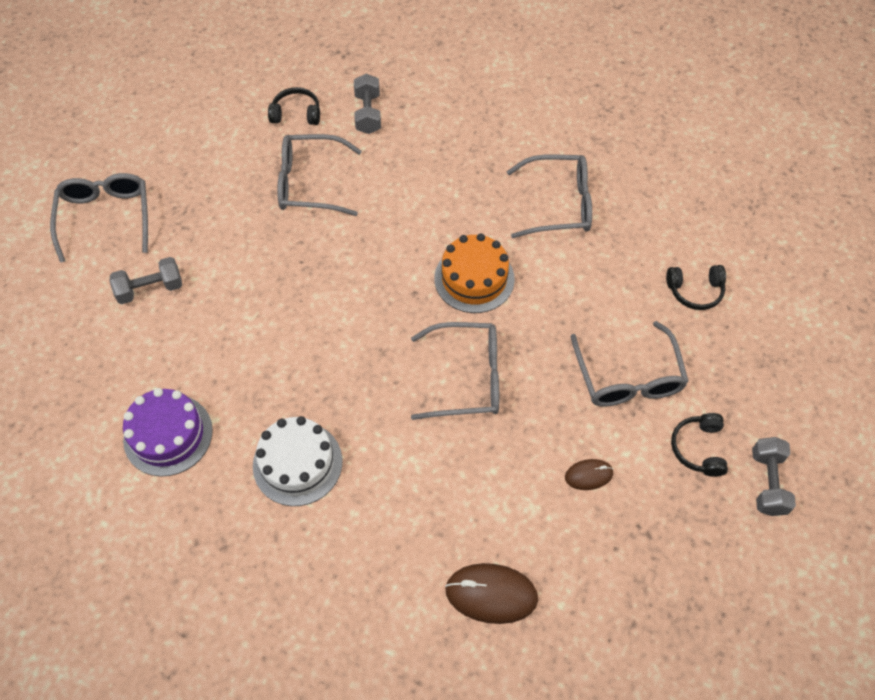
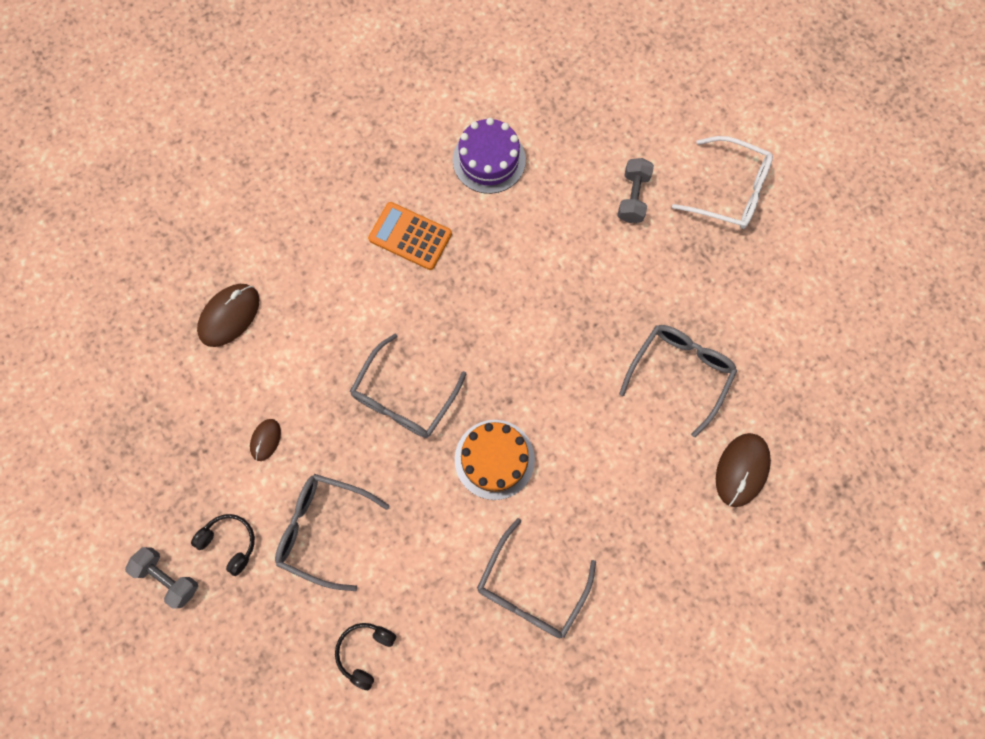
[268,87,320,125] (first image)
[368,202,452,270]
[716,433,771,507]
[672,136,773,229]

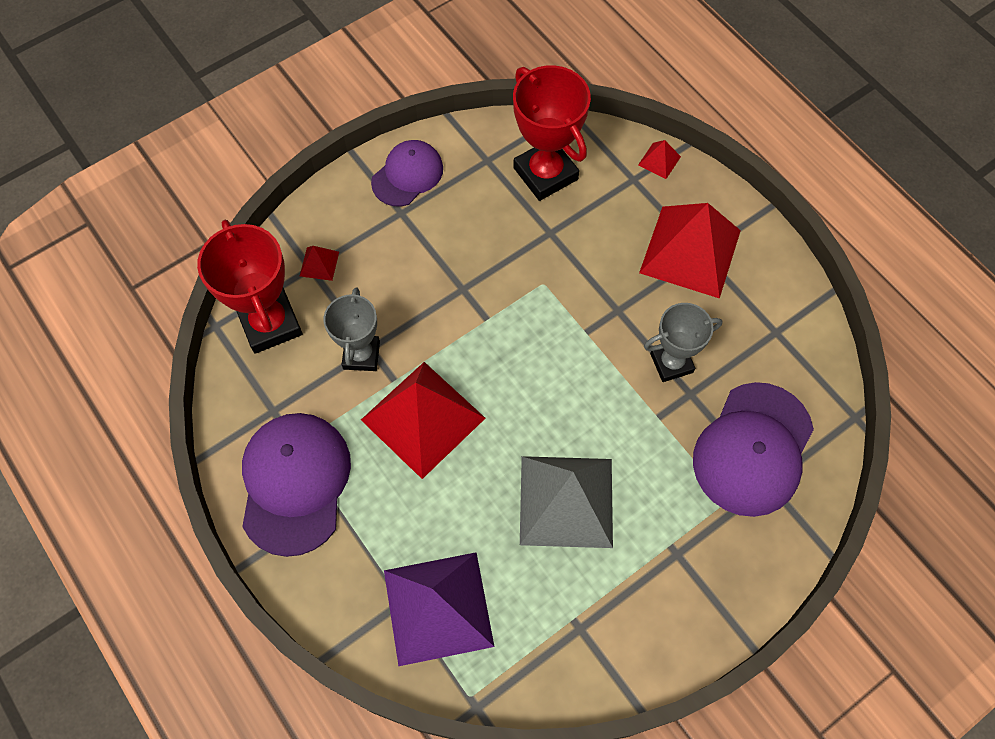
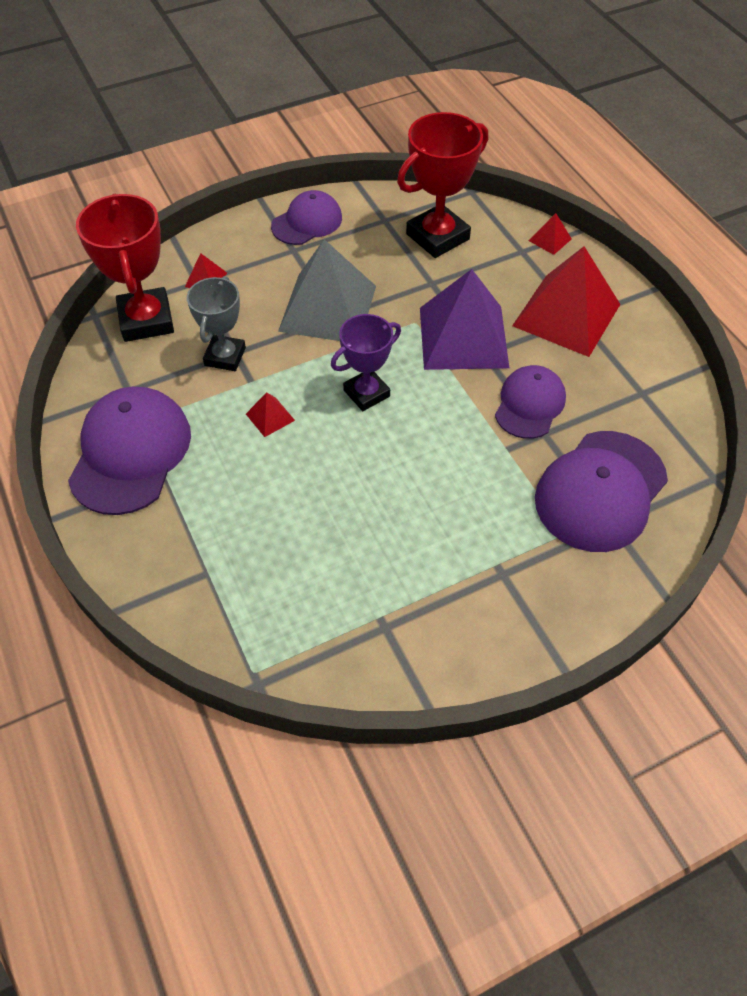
[331,314,401,411]
[420,269,509,370]
[278,239,376,341]
[495,365,566,439]
[397,112,488,258]
[246,392,295,437]

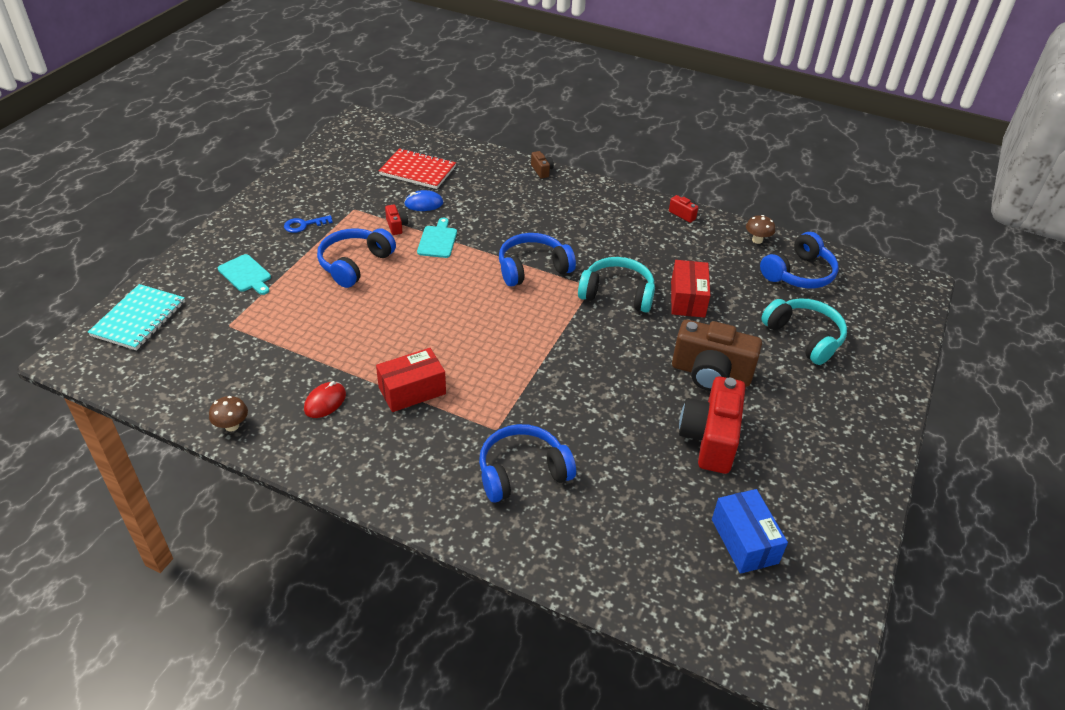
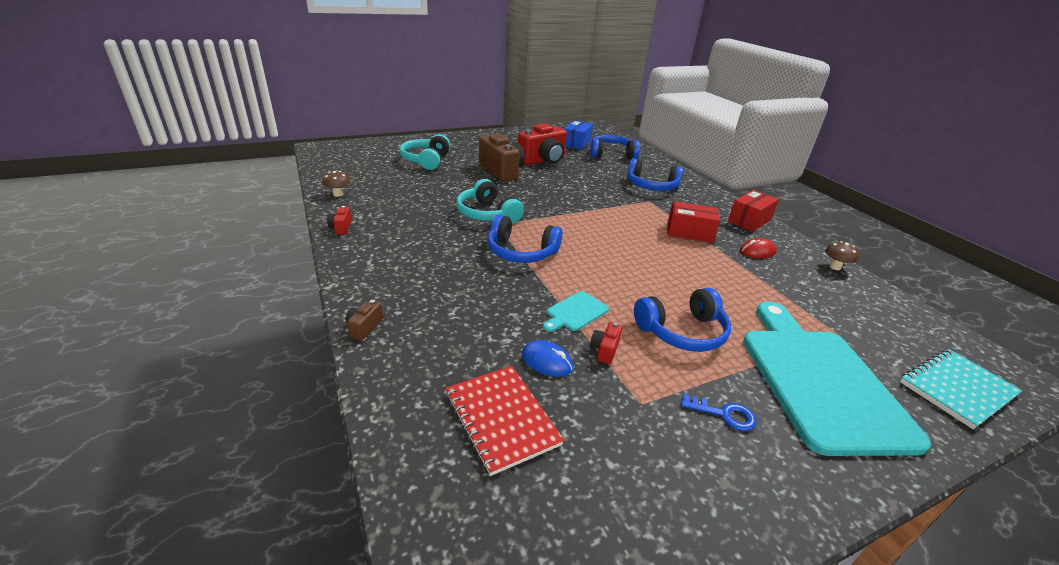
[728,190,779,232]
[590,135,640,160]
[743,301,931,456]

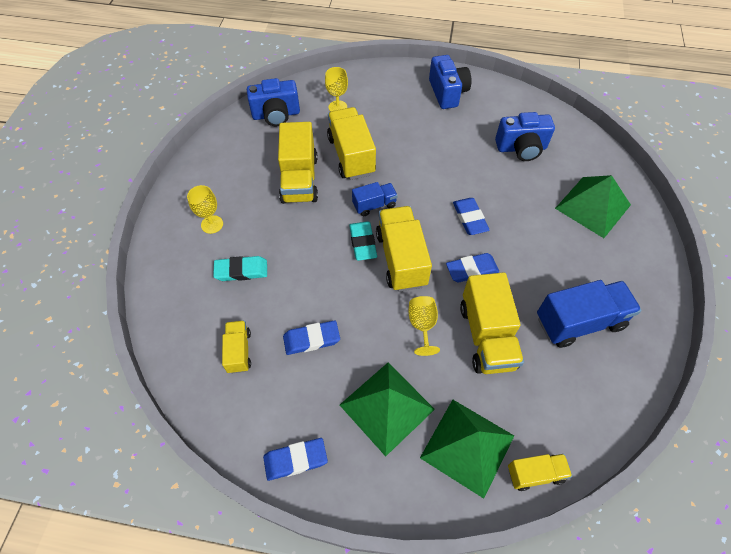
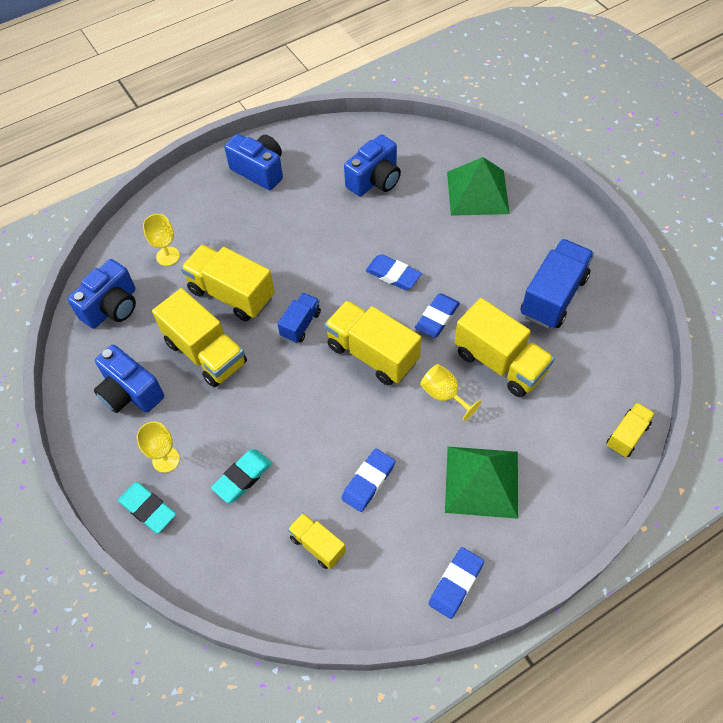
[420,400,514,499] (first image)
[94,345,164,413]
[118,482,176,533]

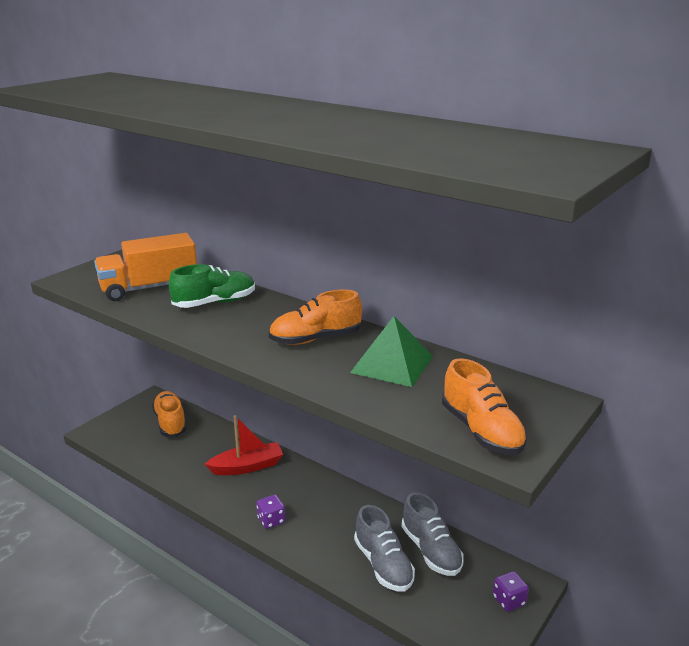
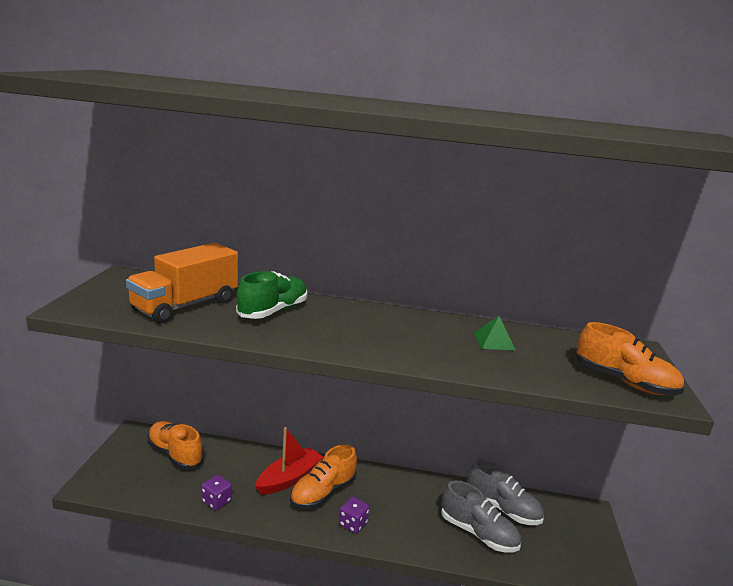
[290,444,357,509]
[201,475,232,510]
[474,316,515,350]

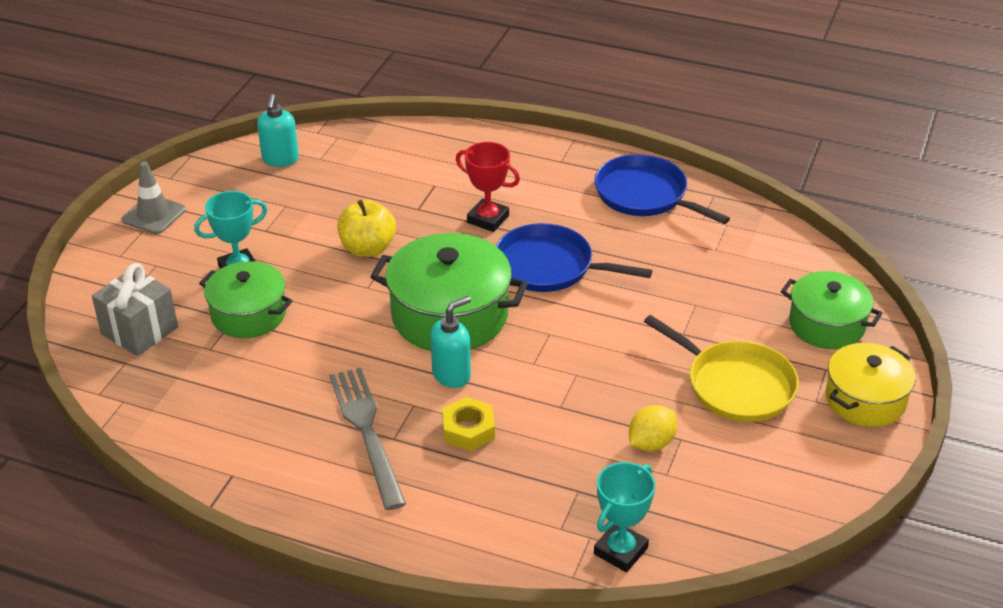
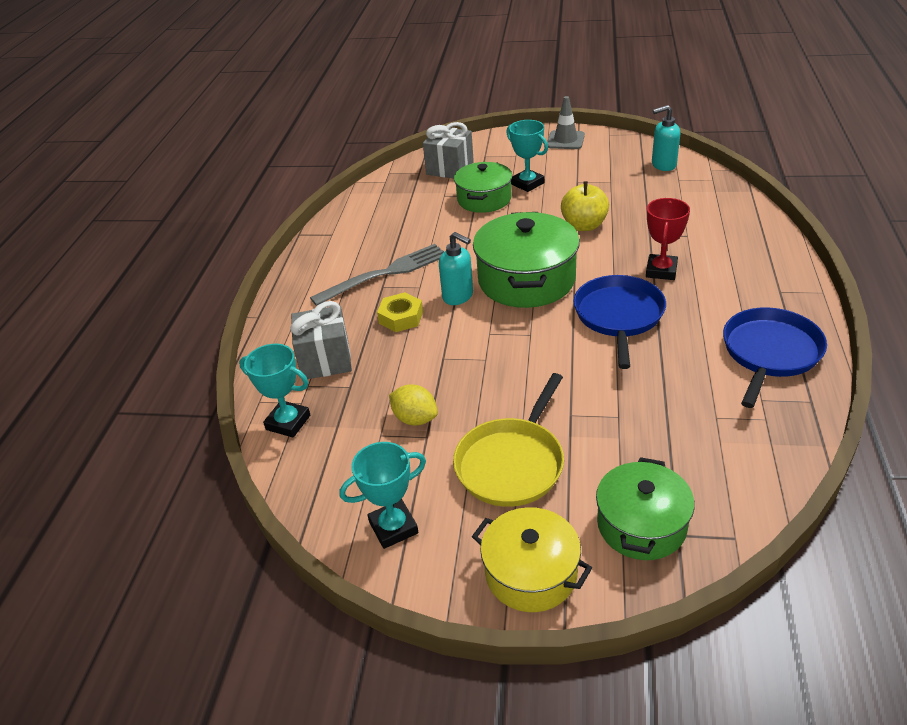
[290,301,352,379]
[340,442,426,549]

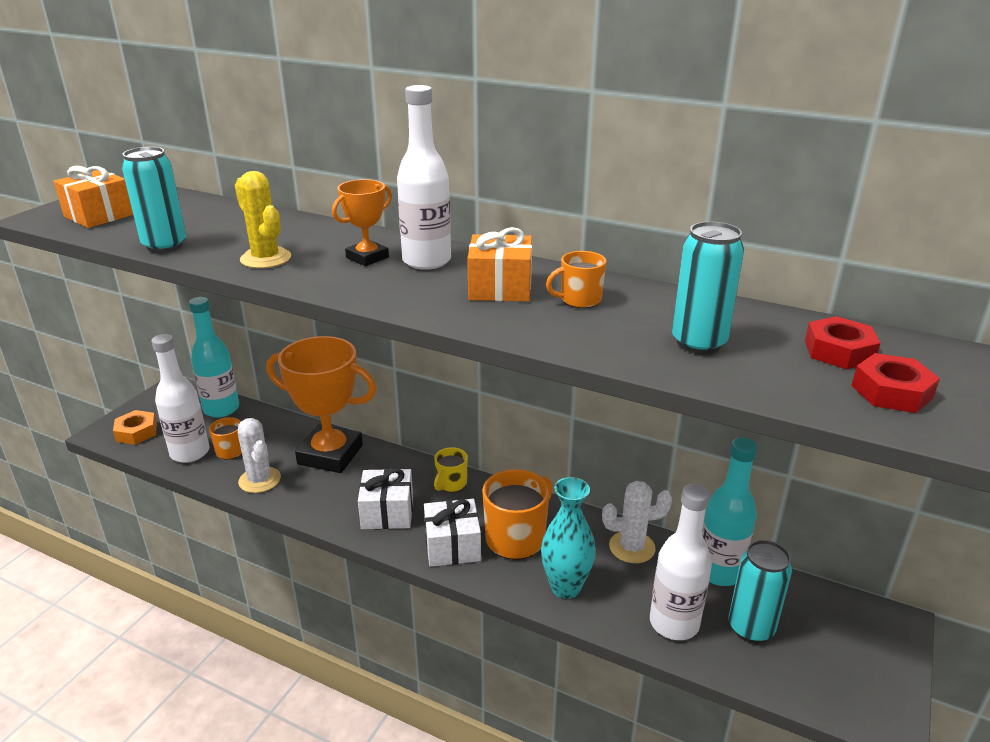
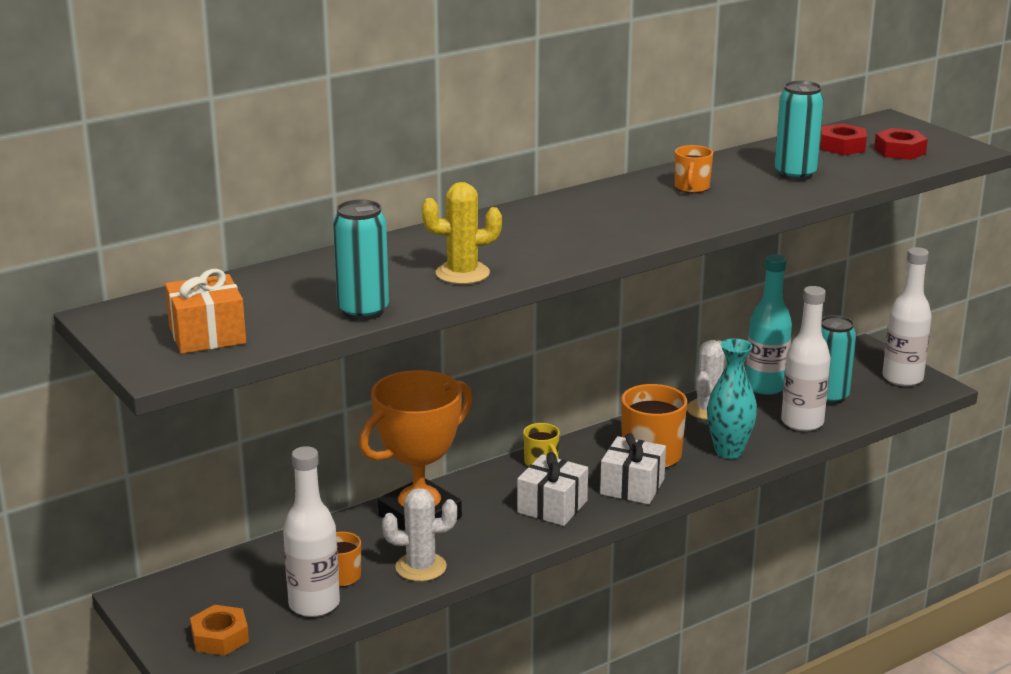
[189,297,239,418] (first image)
[332,179,392,266] (first image)
[467,227,532,302] (first image)
[882,247,932,386]

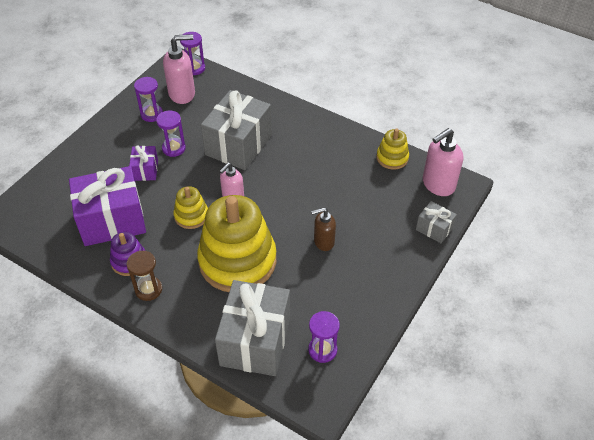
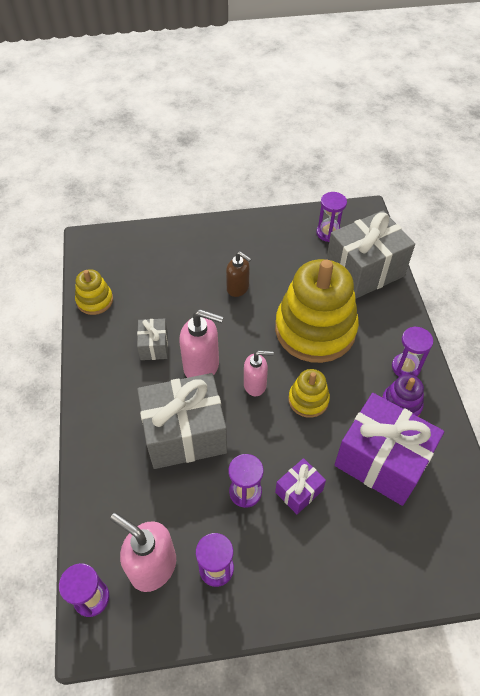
[137,319,168,360]
[179,309,224,378]
[392,326,433,377]

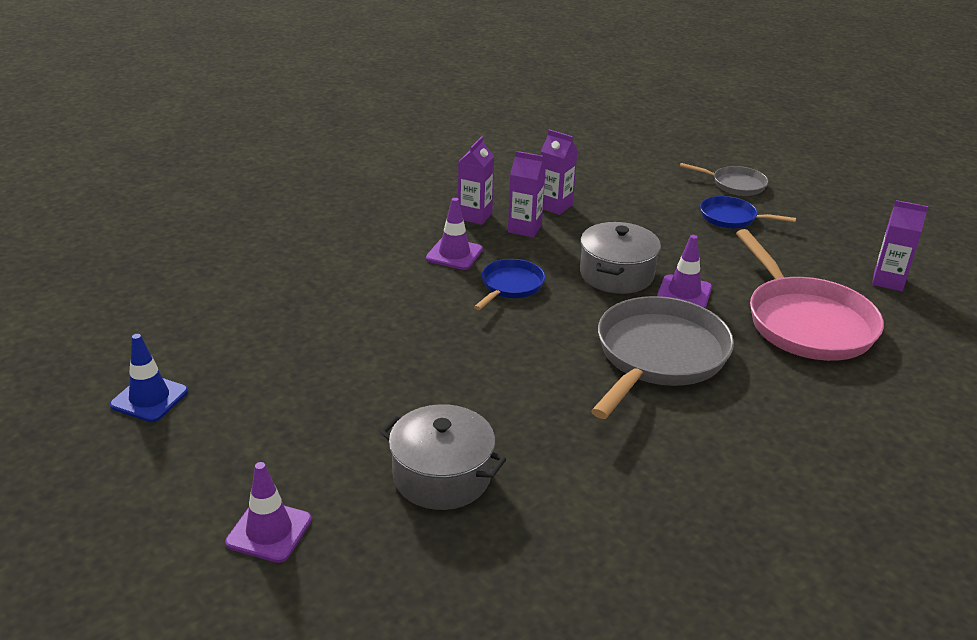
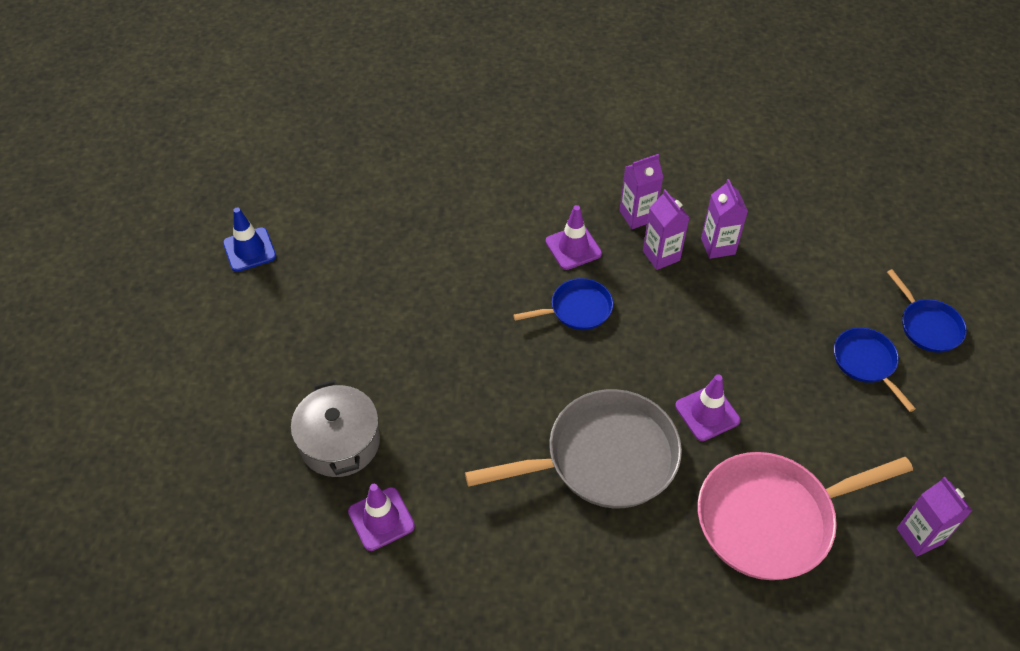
[580,222,661,294] (first image)
[348,484,415,551]
[887,269,967,353]
[698,452,913,580]

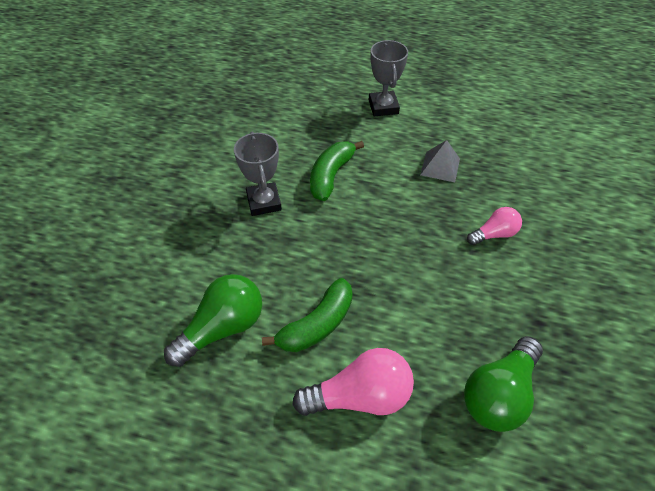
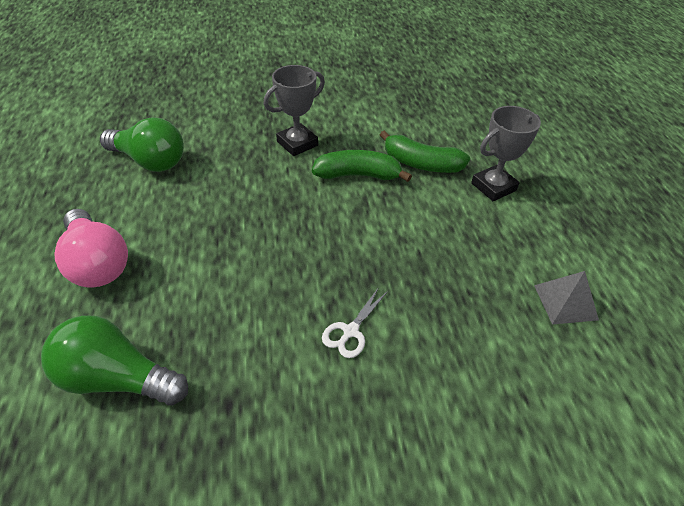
[380,130,470,173]
[534,271,599,325]
[322,287,388,358]

